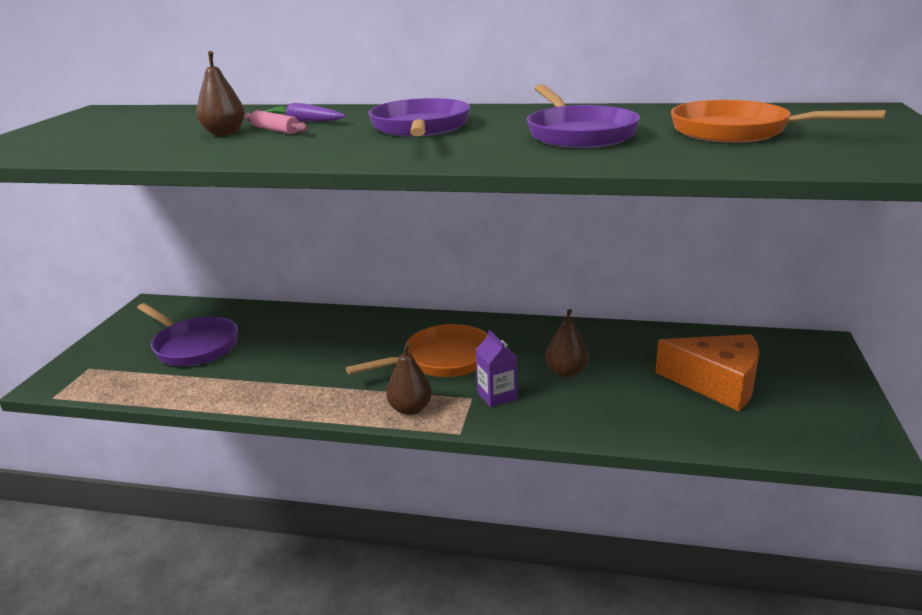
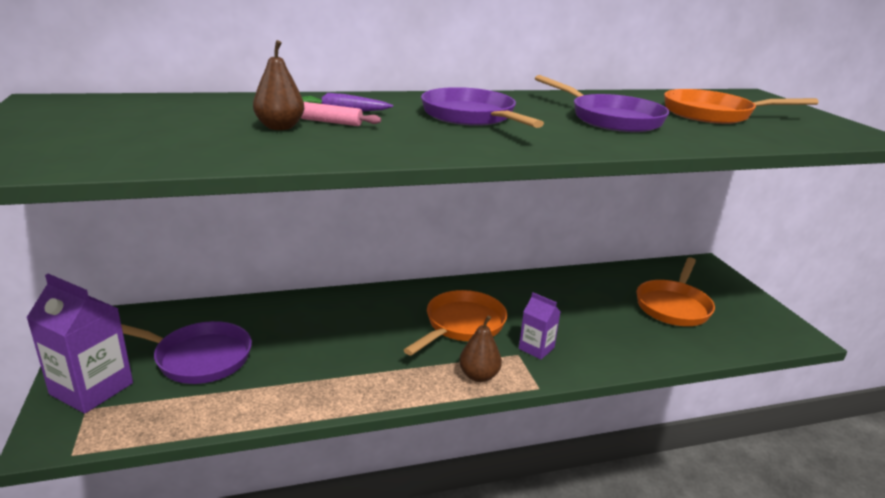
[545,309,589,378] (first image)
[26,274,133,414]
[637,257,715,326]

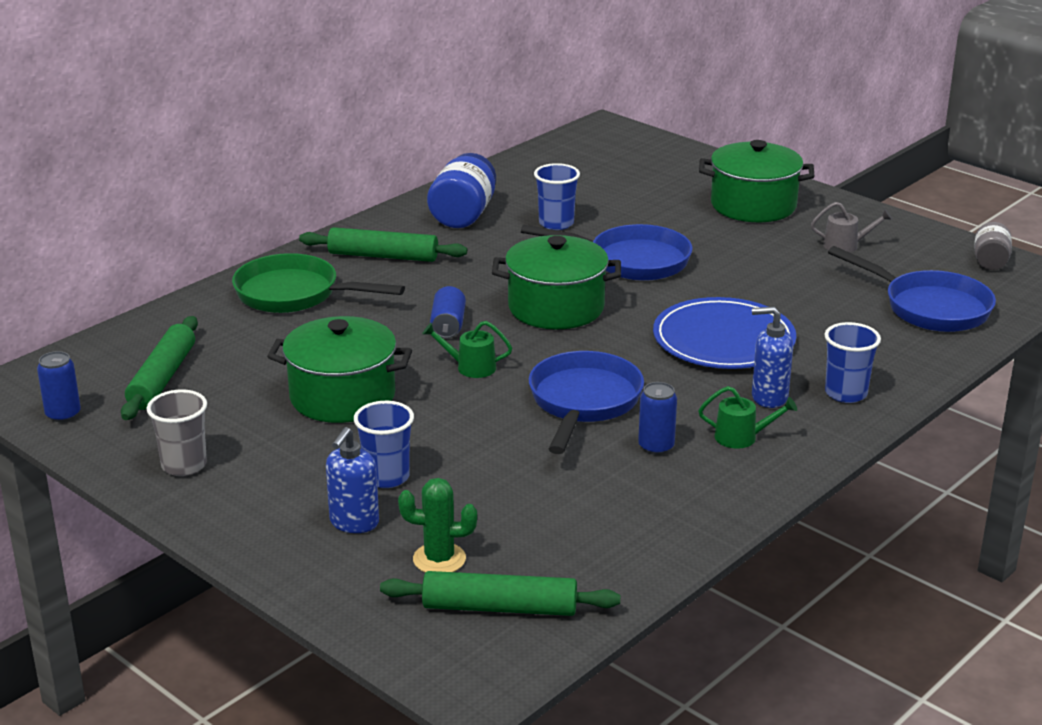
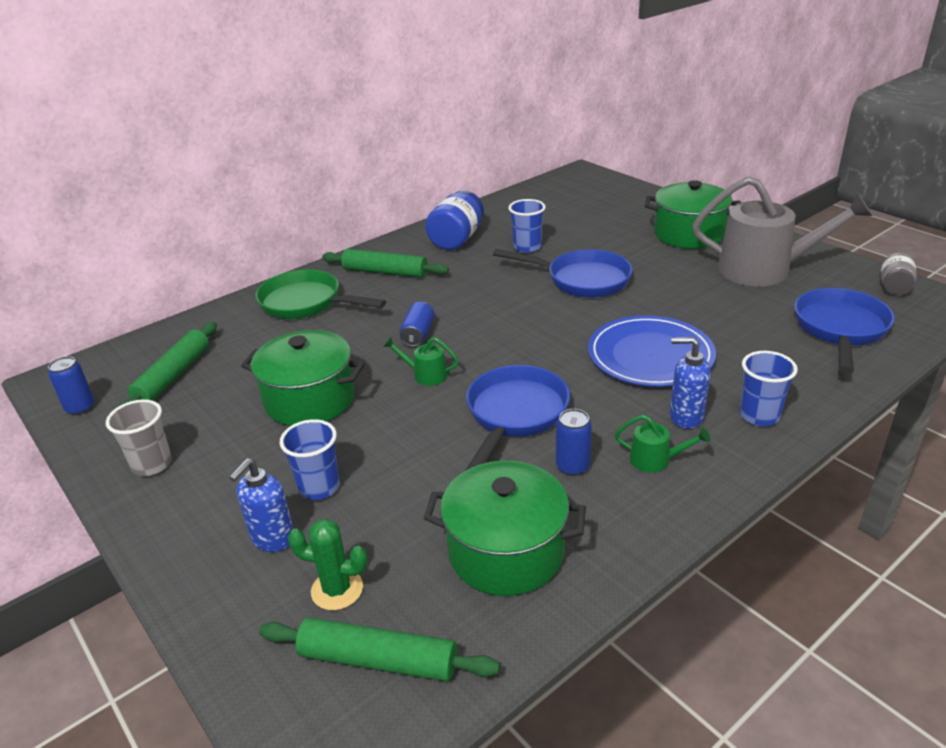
[424,461,586,596]
[794,288,895,373]
[692,176,873,286]

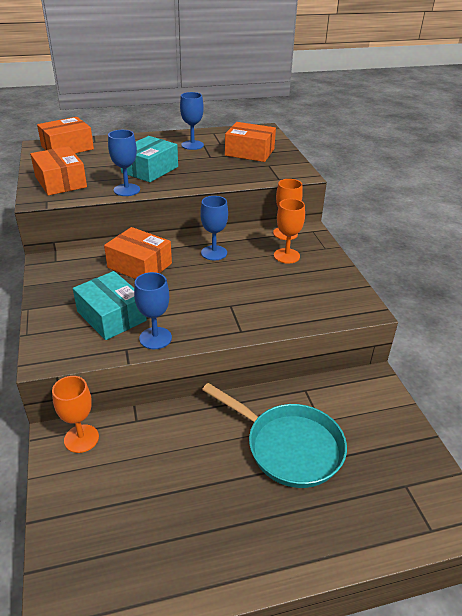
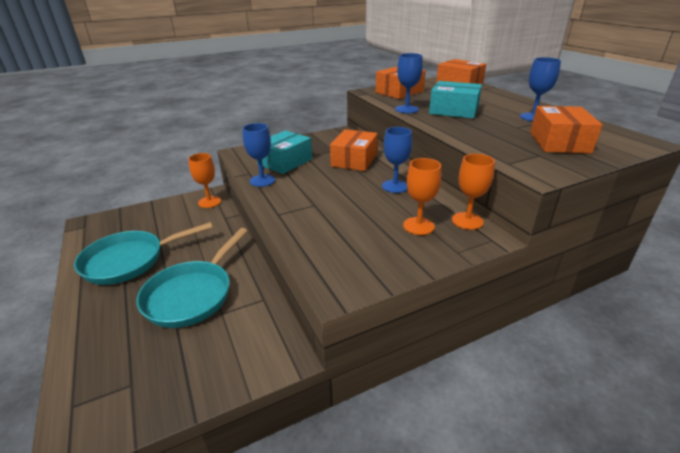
[74,222,213,285]

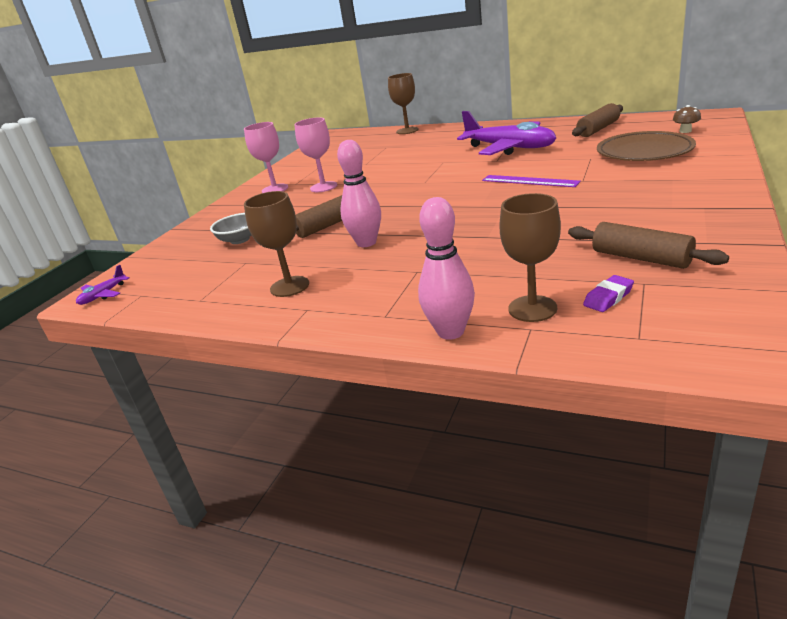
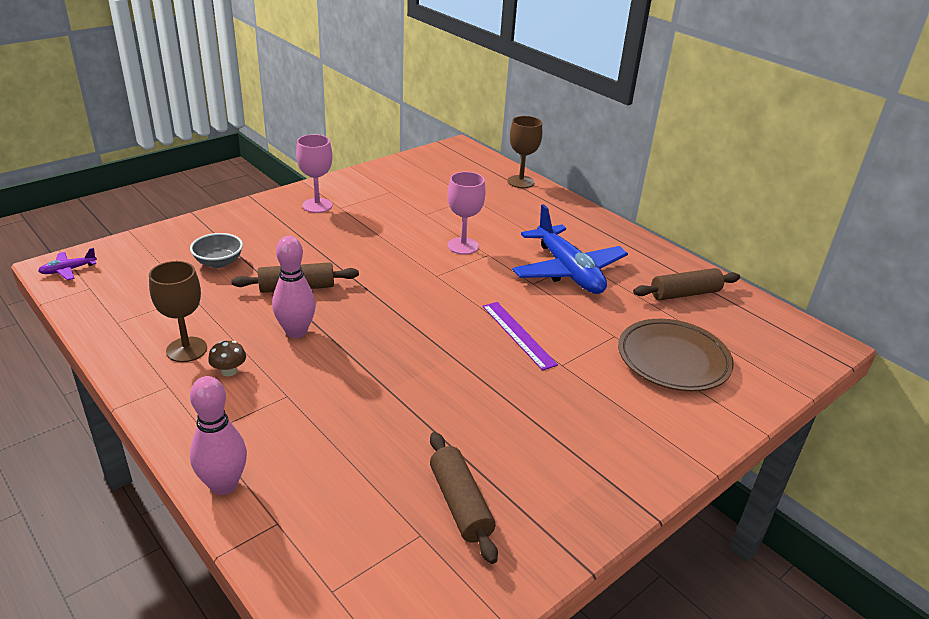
[500,193,561,322] (first image)
[583,275,634,312] (first image)
[447,172,486,255]
[208,341,246,377]
[512,204,628,294]

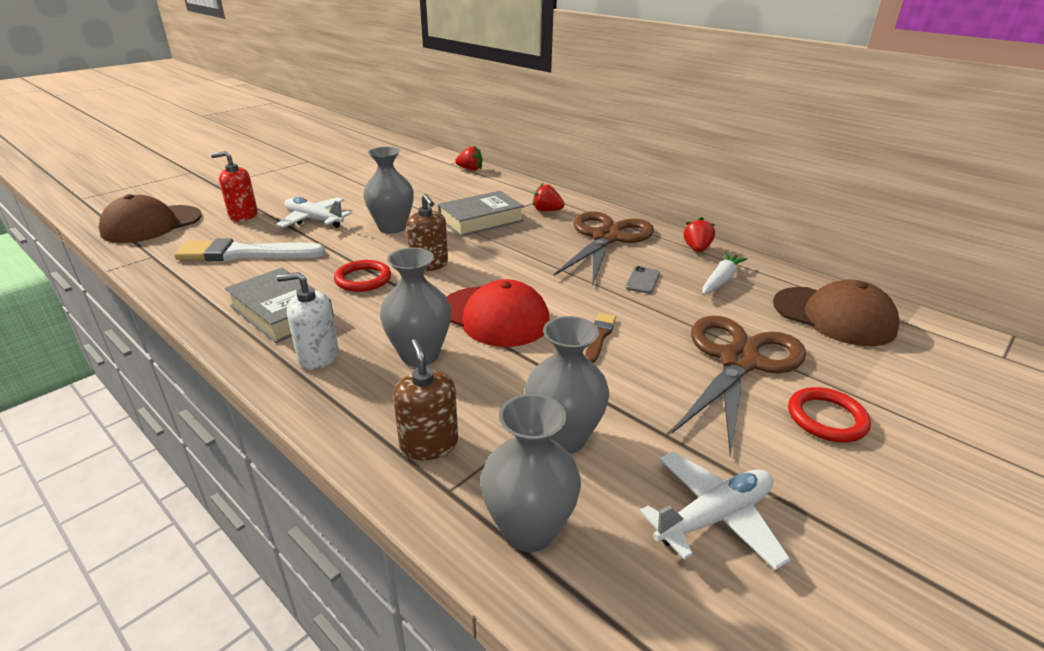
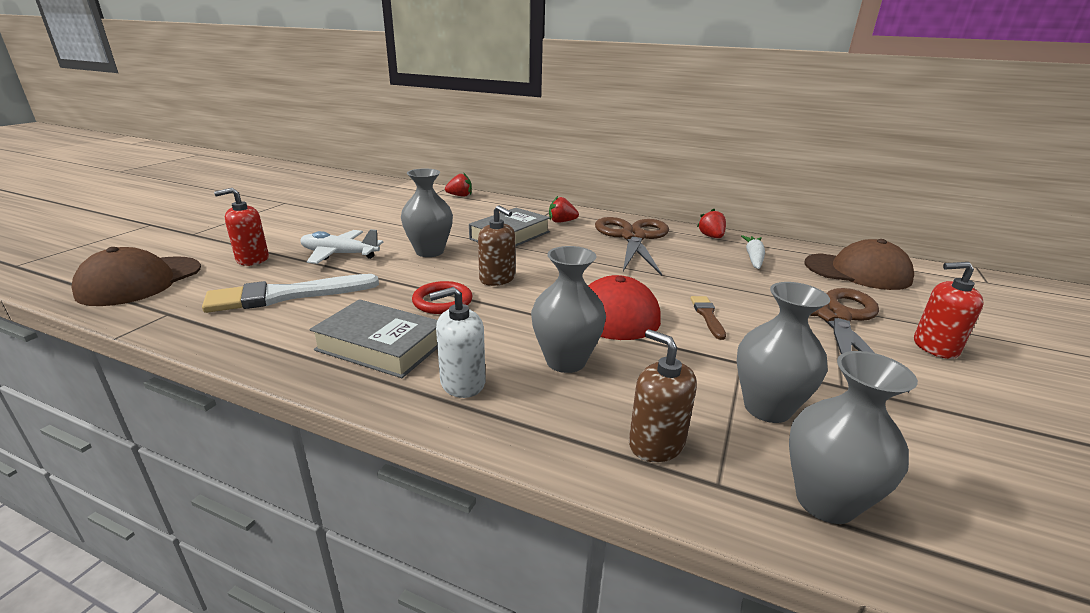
[625,266,660,294] (first image)
[640,451,791,570] (first image)
[914,262,984,359]

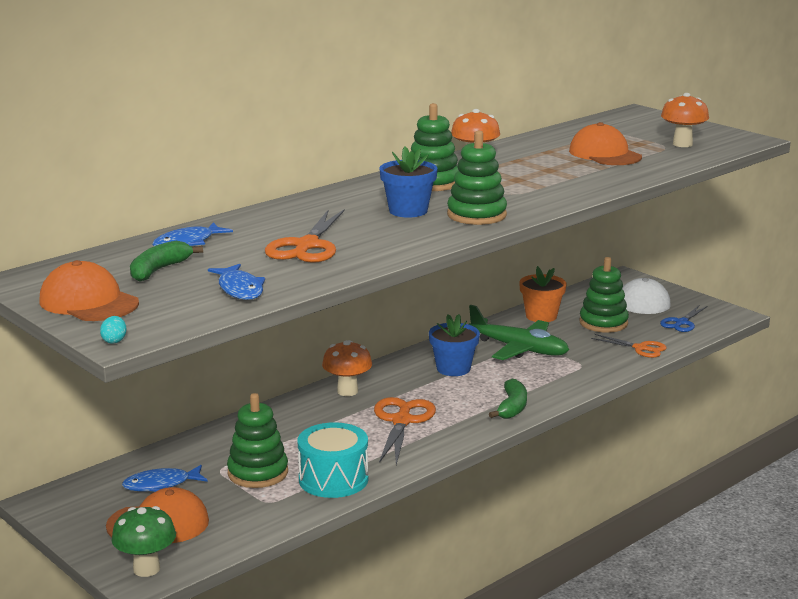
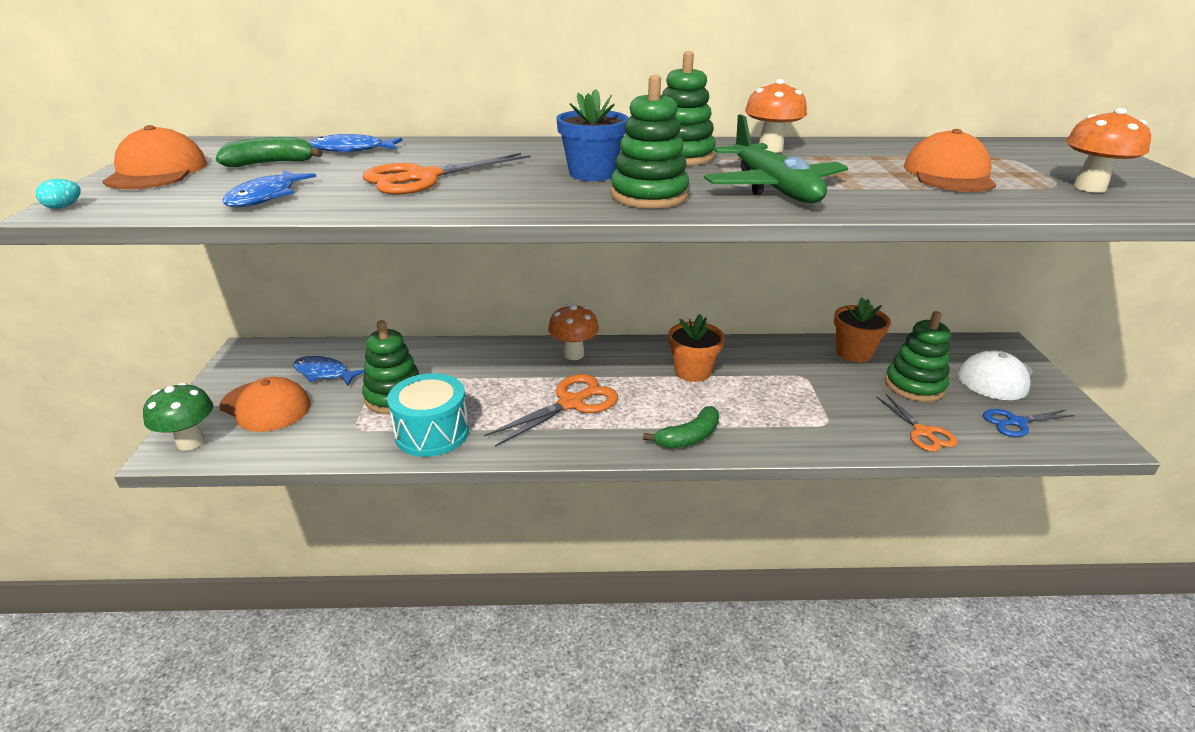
[704,114,848,203]
[668,314,725,382]

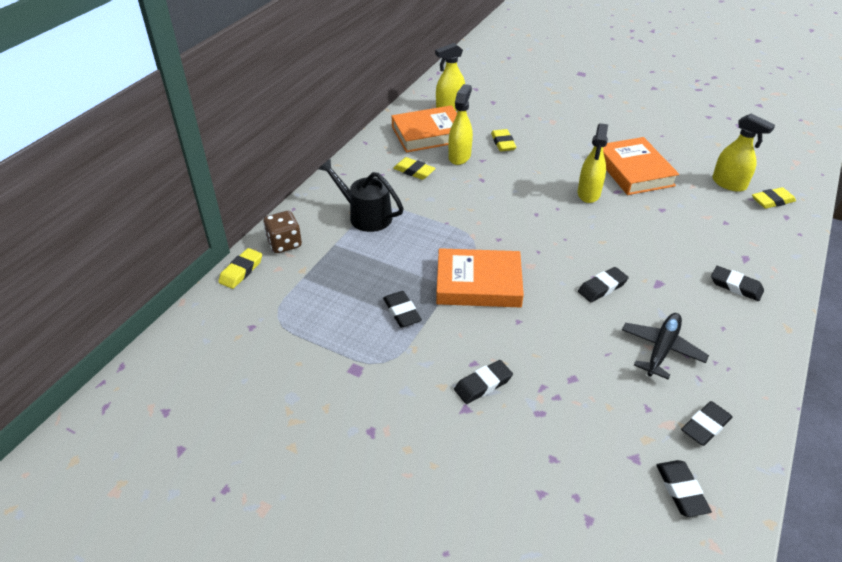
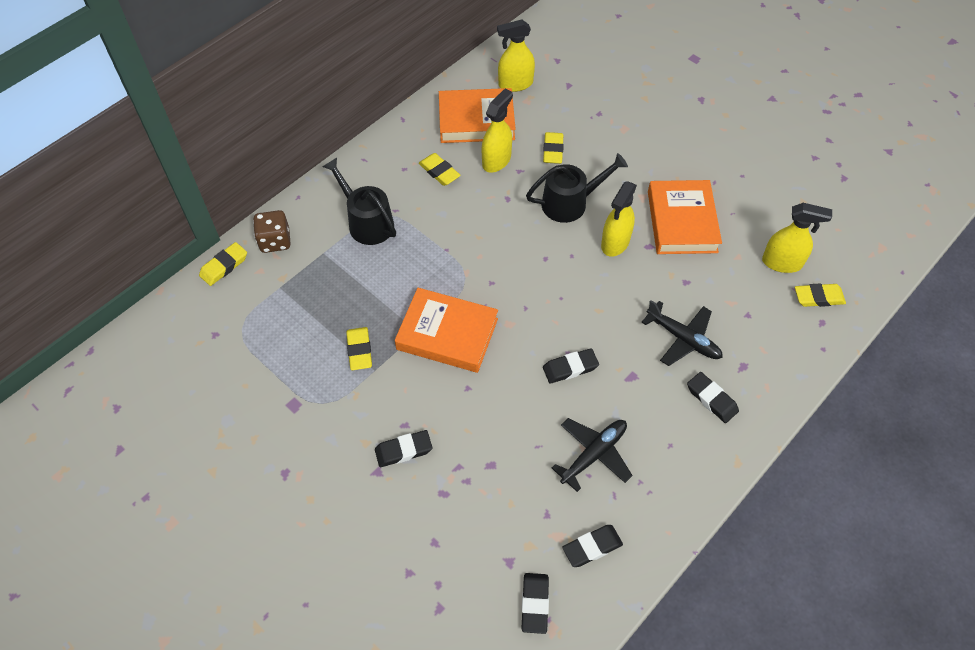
[526,153,628,223]
[641,300,723,366]
[346,327,372,370]
[762,203,832,273]

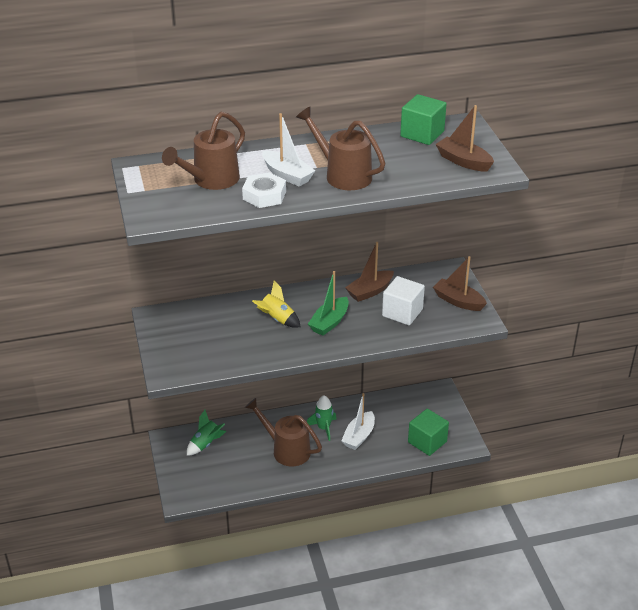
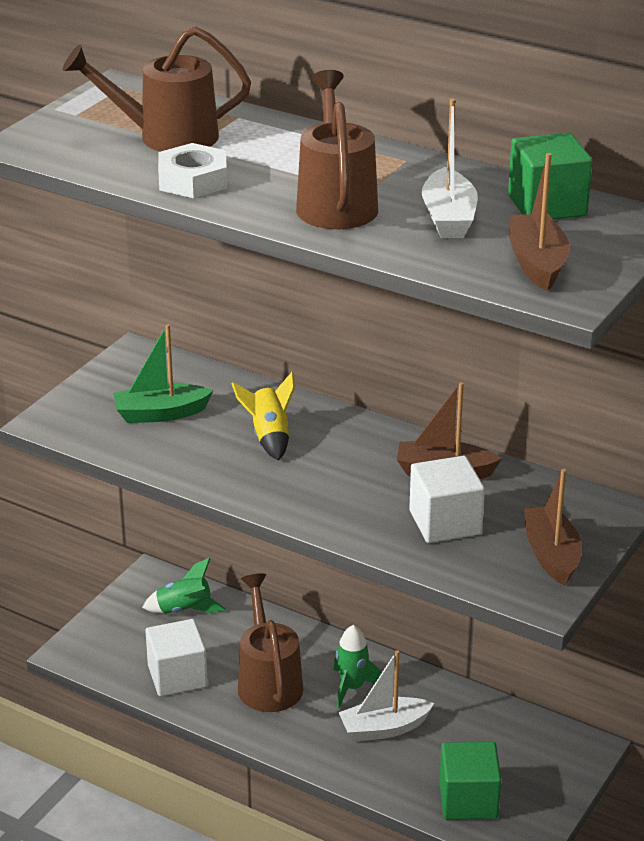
[145,619,208,696]
[422,99,478,238]
[113,324,214,423]

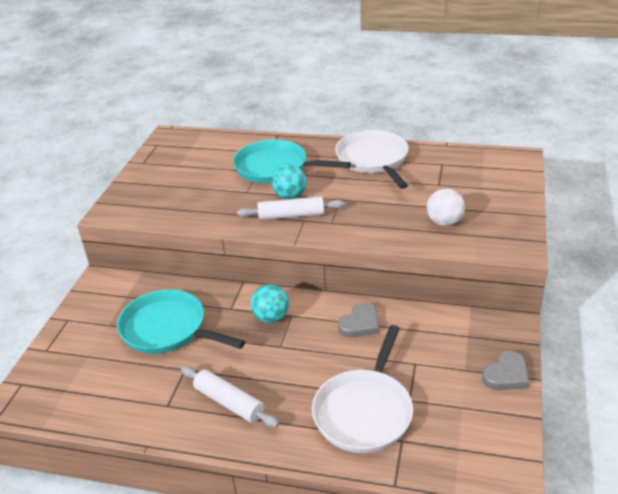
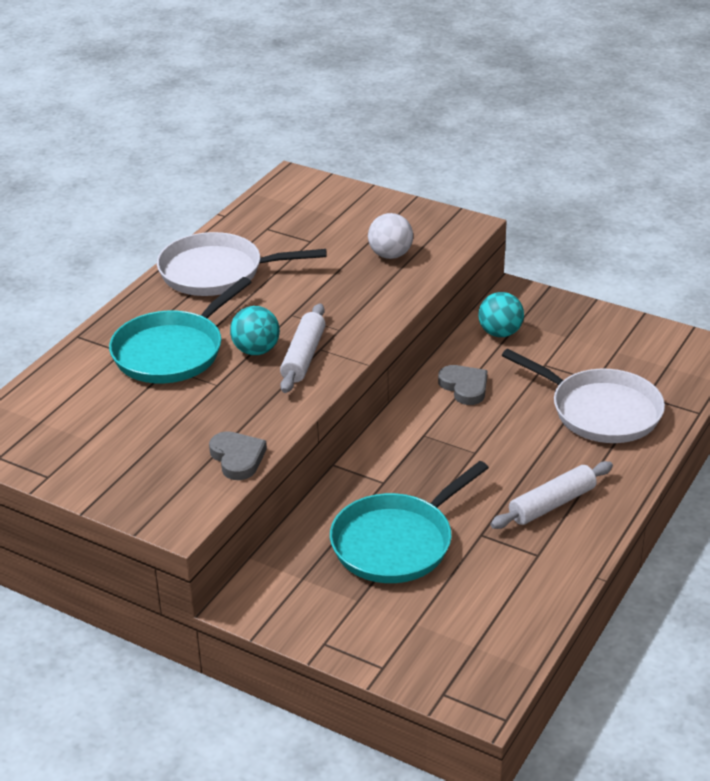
[478,292,524,337]
[209,431,267,480]

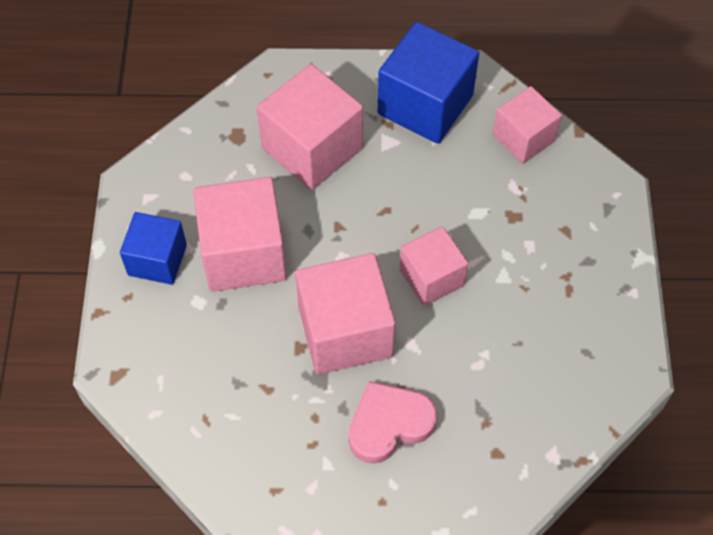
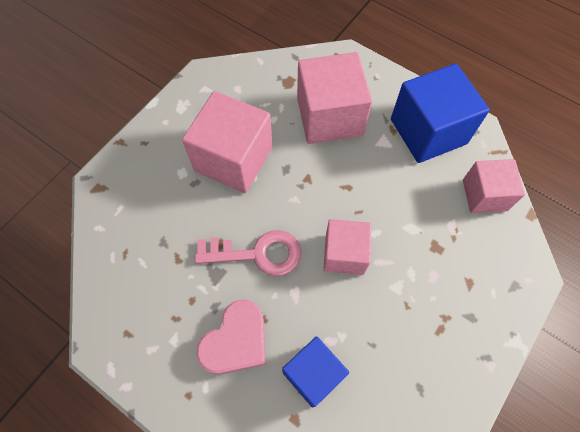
[282,336,349,408]
[195,230,301,276]
[196,299,266,374]

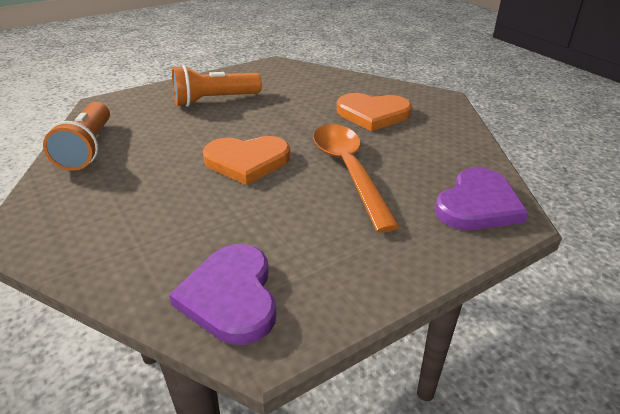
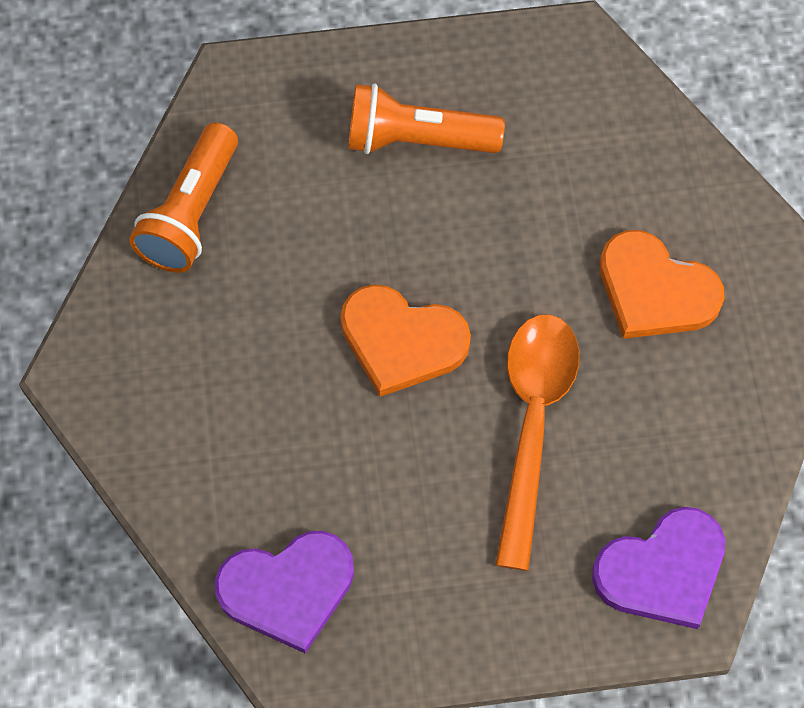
[215,531,354,654]

